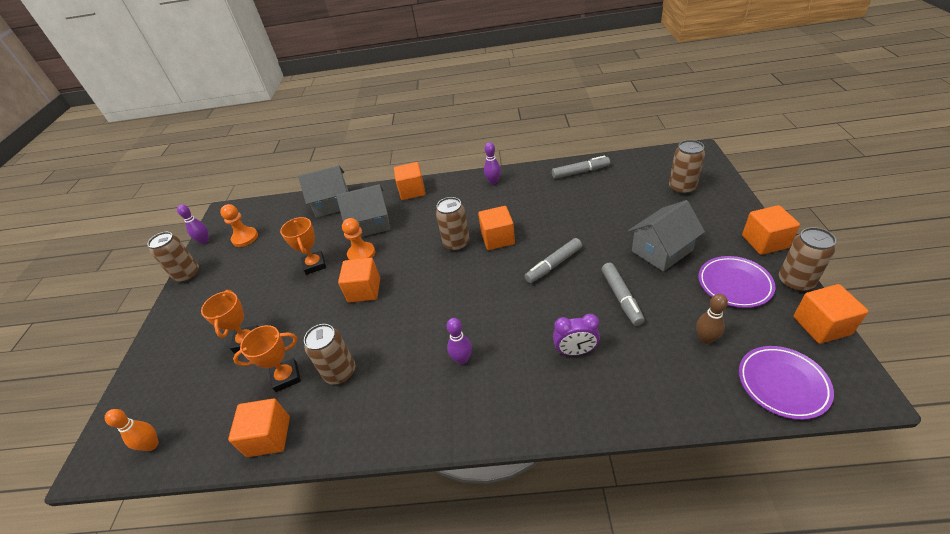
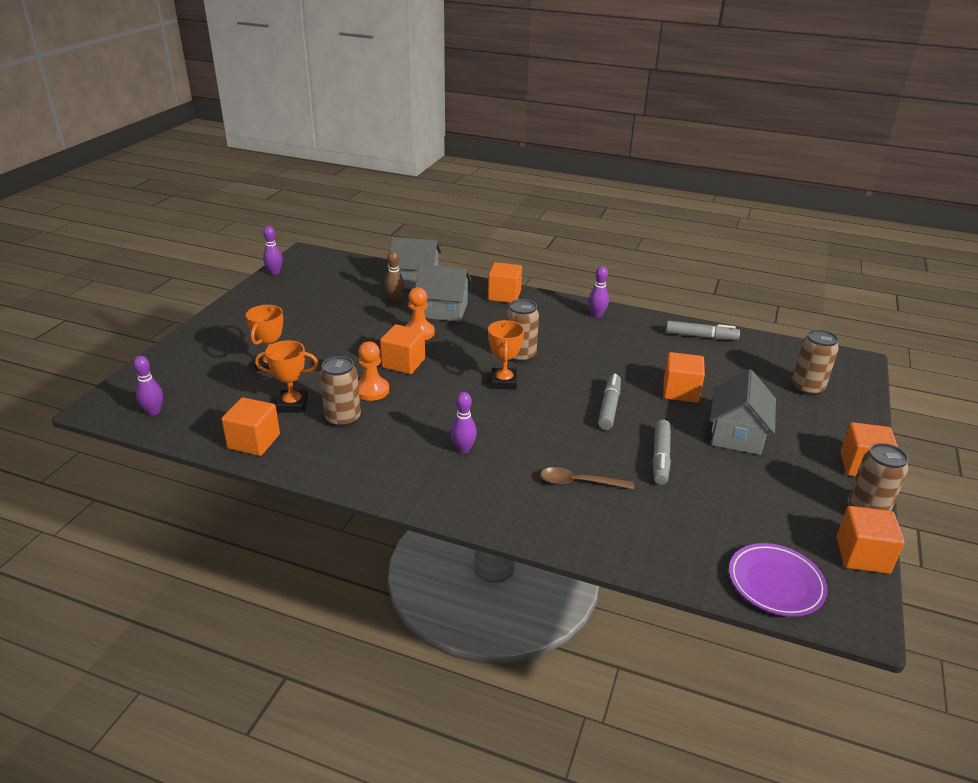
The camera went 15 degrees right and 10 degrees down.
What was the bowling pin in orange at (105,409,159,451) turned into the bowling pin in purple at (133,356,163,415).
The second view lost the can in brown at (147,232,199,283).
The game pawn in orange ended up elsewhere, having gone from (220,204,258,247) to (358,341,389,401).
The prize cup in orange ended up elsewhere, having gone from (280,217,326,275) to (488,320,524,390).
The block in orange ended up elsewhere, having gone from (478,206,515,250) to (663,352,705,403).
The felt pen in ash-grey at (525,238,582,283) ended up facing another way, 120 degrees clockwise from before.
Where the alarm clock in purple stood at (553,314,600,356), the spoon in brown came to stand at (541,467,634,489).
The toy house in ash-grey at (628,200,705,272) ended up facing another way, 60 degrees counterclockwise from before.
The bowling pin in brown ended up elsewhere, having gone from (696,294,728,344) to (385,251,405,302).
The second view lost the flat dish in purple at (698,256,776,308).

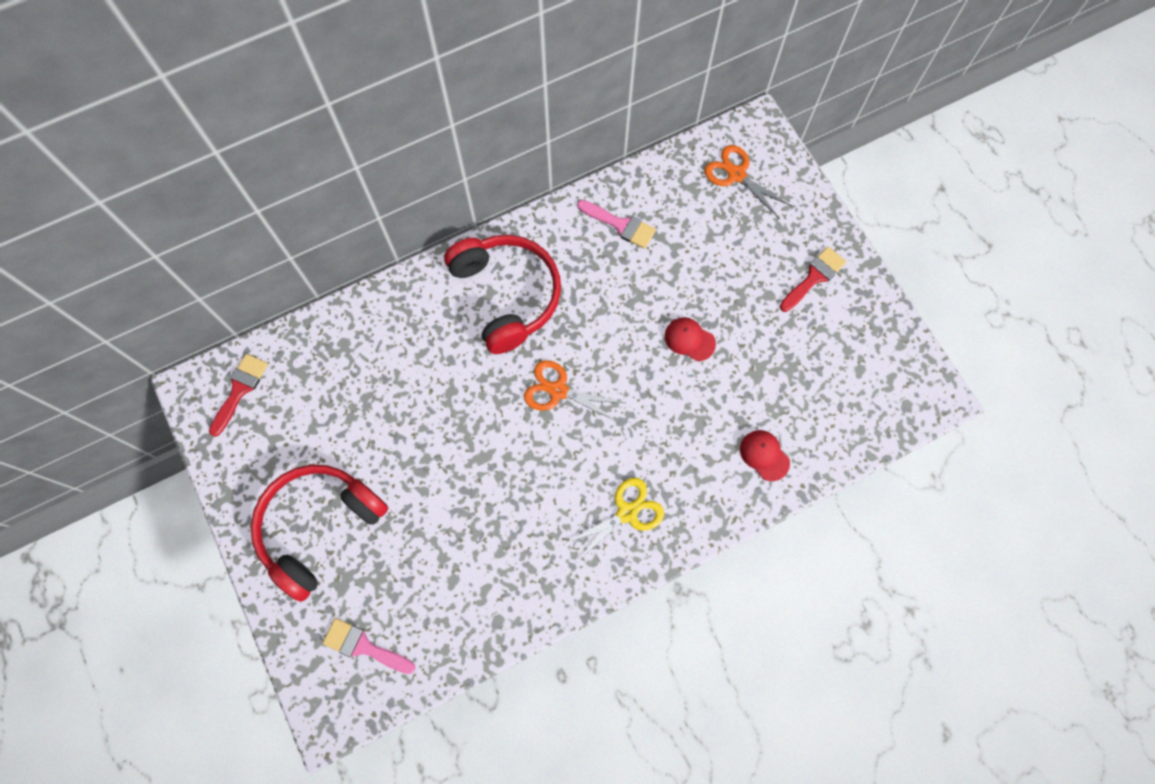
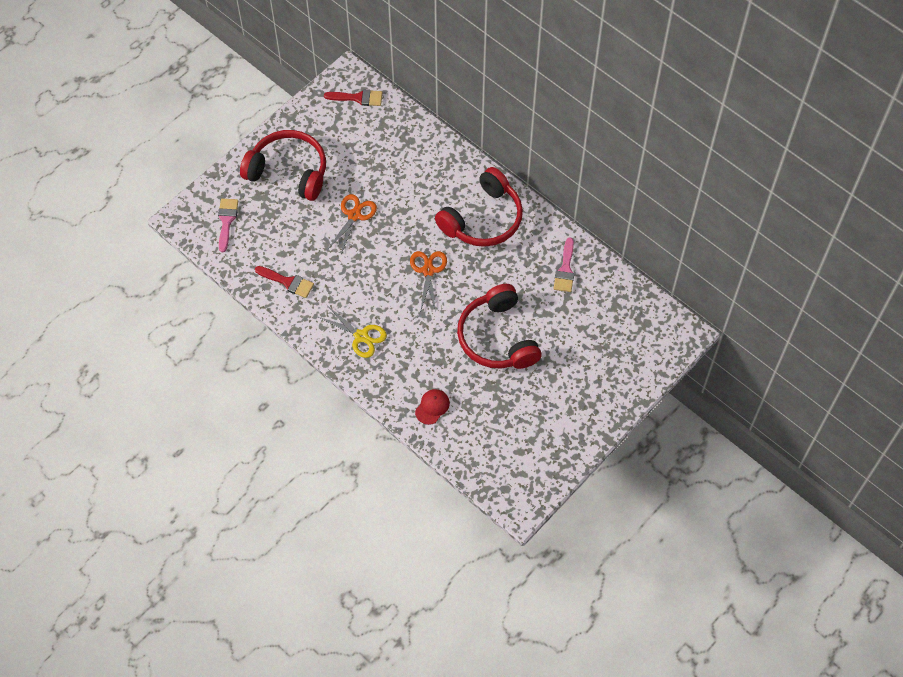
The camera went 70 degrees right and 10 degrees down.
Where the cap in scarlet stood at (665,317,716,361), the over-ear headphones in scarlet came to stand at (457,284,542,369).
The pair of scissors in orange ended up elsewhere, having gone from (704,145,792,219) to (328,194,377,254).
The paintbrush in scarlet ended up elsewhere, having gone from (780,246,846,312) to (255,266,314,298).

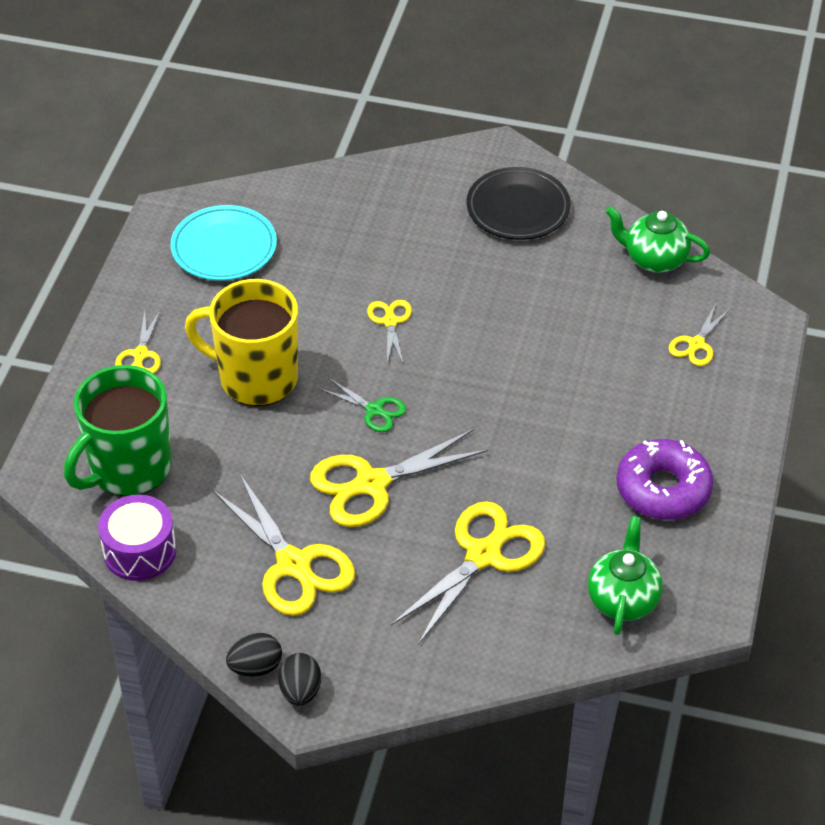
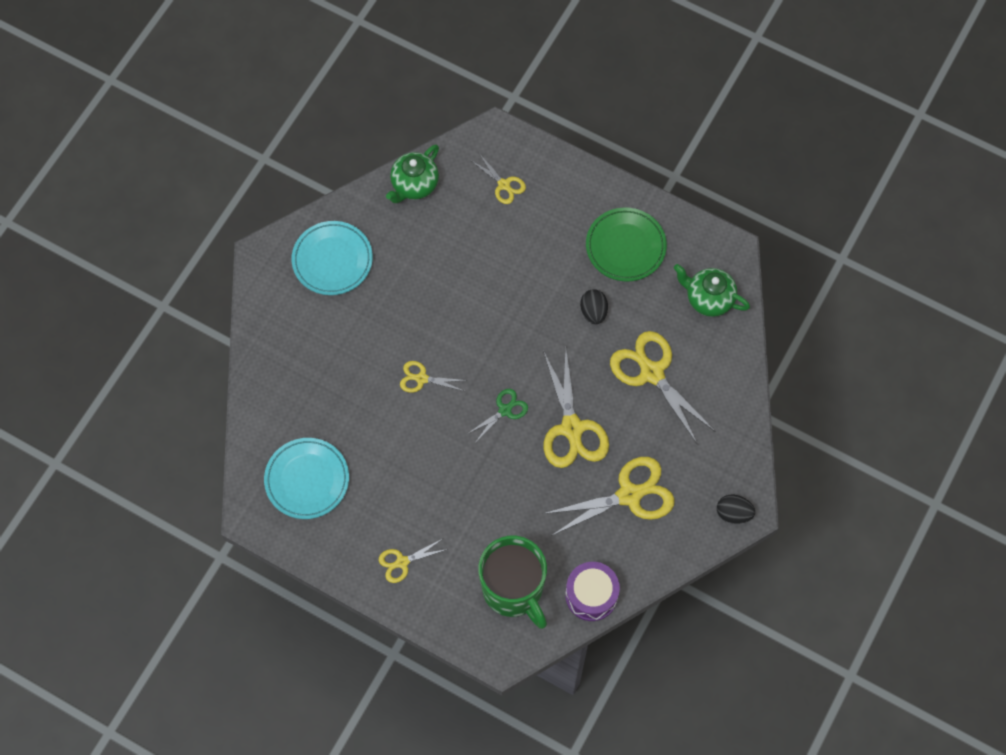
The camera went 75 degrees left and 20 degrees up.
The pair of scissors in bright yellow at (115,310,161,373) ended up facing another way, 135 degrees clockwise from before.
The second view lost the coffee mug in bright yellow at (185,279,298,406).
The toy egg in black ended up elsewhere, having gone from (226,633,282,677) to (580,289,608,324).
What was the flat dish in black at (467,167,571,240) turned into the flat dish in aqua at (292,221,373,295).
Where the glazed donut in purple stood at (616,439,713,520), the flat dish in emerald came to stand at (586,208,667,281).

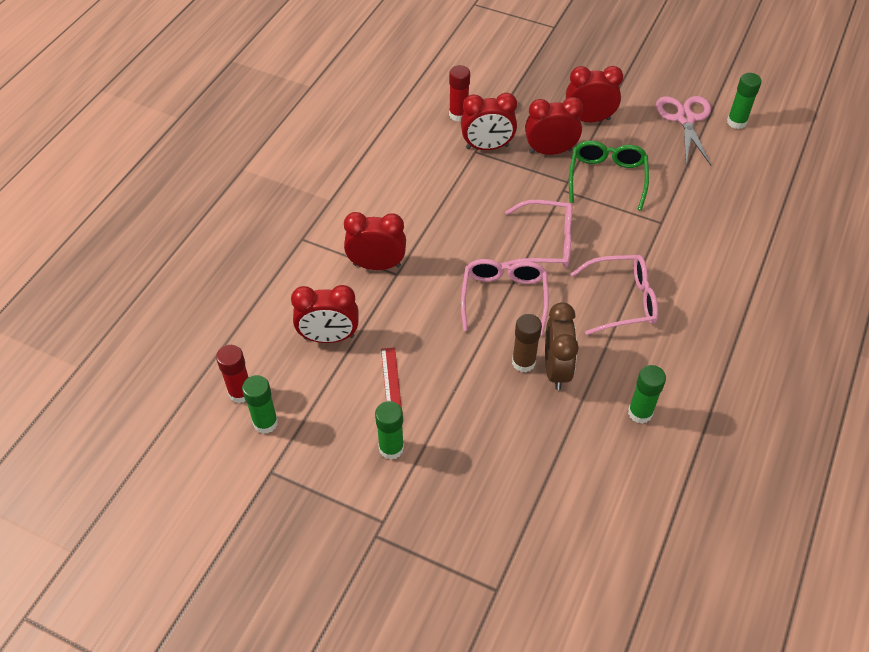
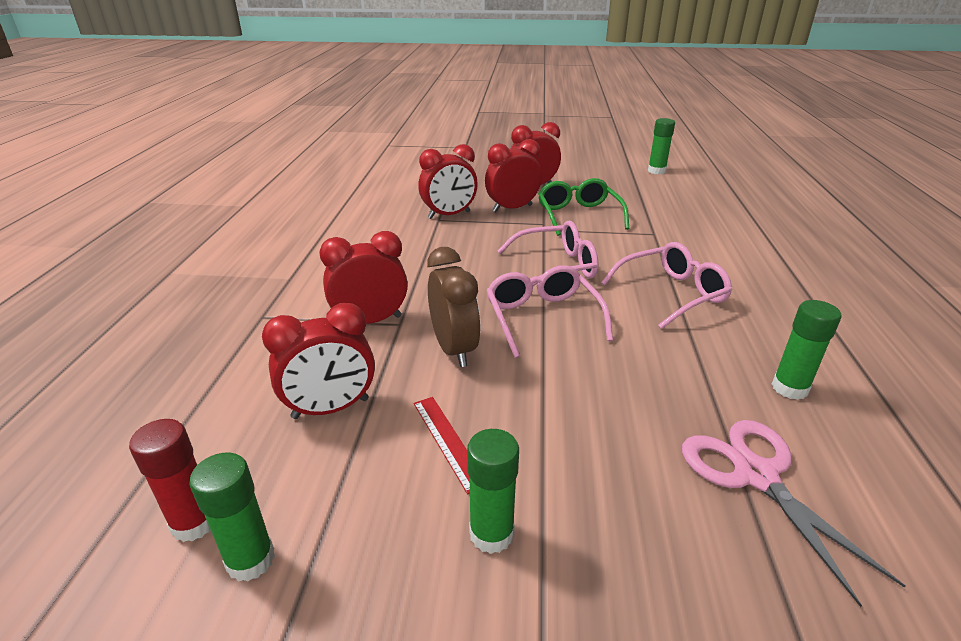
The camera went 20 degrees left and 20 degrees down.
The second view lost the glue in scarlet at (449,65,470,122).
The second view lost the glue in brown at (512,314,542,372).
The alarm clock in brown ended up elsewhere, having gone from (545,302,579,390) to (427,247,480,367).
The pair of scissors in pink ended up elsewhere, having gone from (656,96,711,165) to (682,420,905,607).

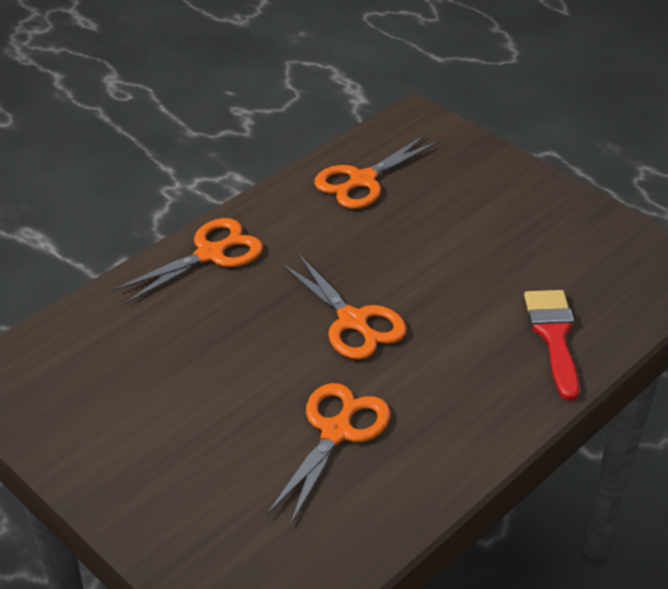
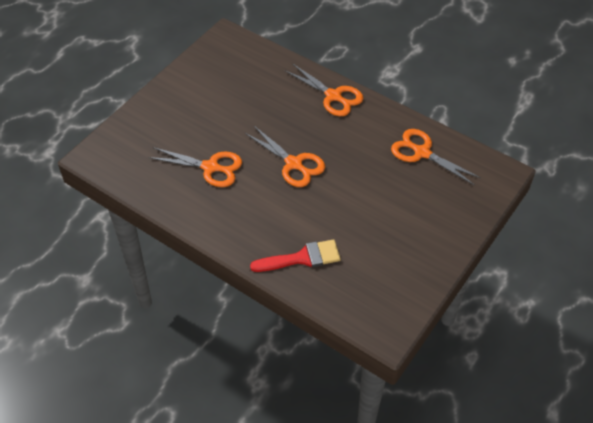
The camera went 80 degrees right and 10 degrees up.
The pair of scissors in orange at (280,253,406,360) ended up facing another way, 90 degrees counterclockwise from before.

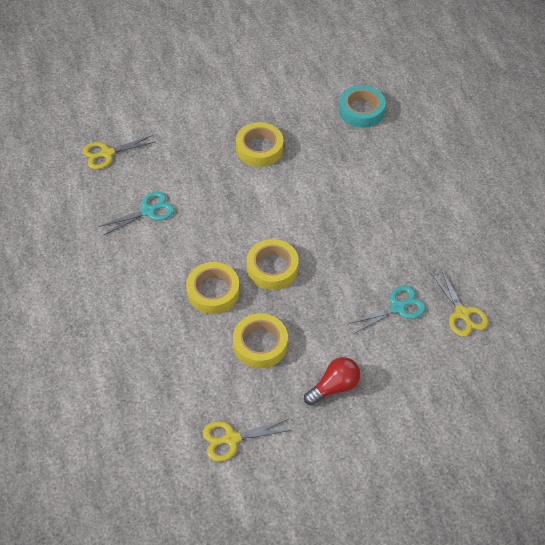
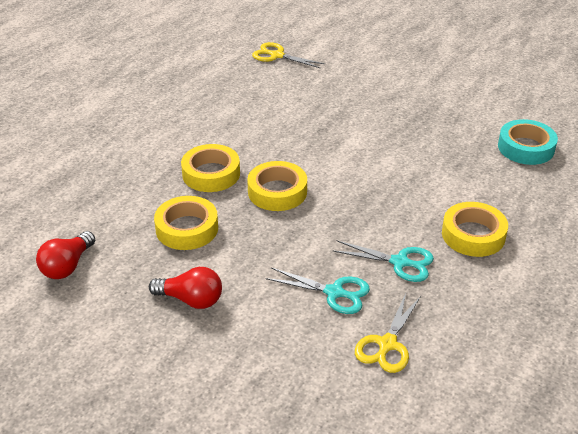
The camera went 50 degrees right and 15 degrees down.
The pair of scissors in aqua ended up elsewhere, having gone from (98,191,174,235) to (332,241,434,282).
Where the pair of scissors in bright yellow stood at (202,419,291,461), the lightbulb in scarlet came to stand at (36,231,95,279).
The sticky tape in bright yellow ended up elsewhere, having gone from (236,122,284,167) to (442,202,508,257).

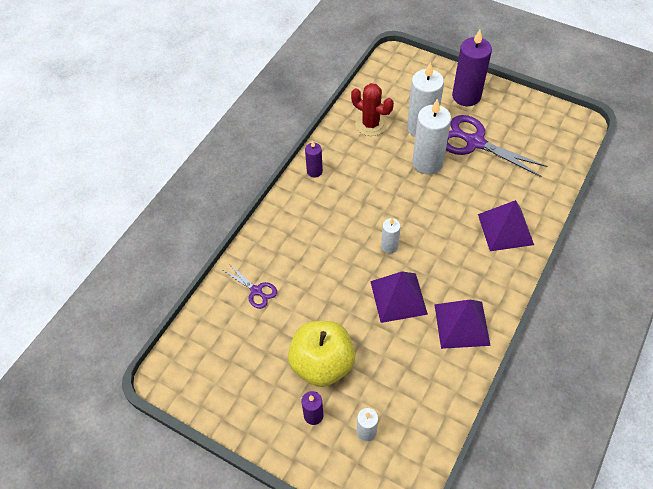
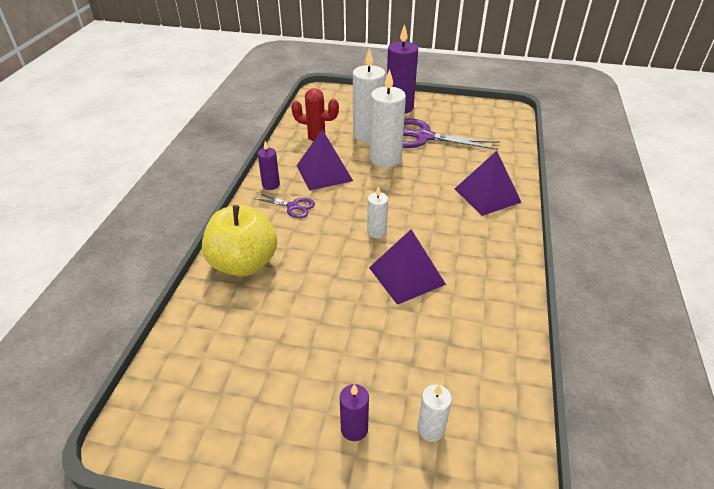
The camera went 20 degrees left and 15 degrees down.
The pair of scissors in purple ended up elsewhere, having gone from (224,264,277,309) to (252,192,315,218).
The toy apple in bright yellow ended up elsewhere, having gone from (288,321,355,387) to (202,205,277,277).
The pyramid in purple ended up elsewhere, having gone from (434,300,491,349) to (297,129,353,191).

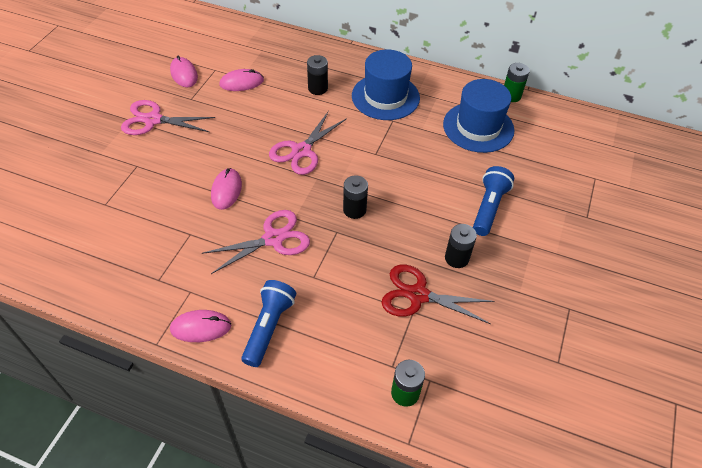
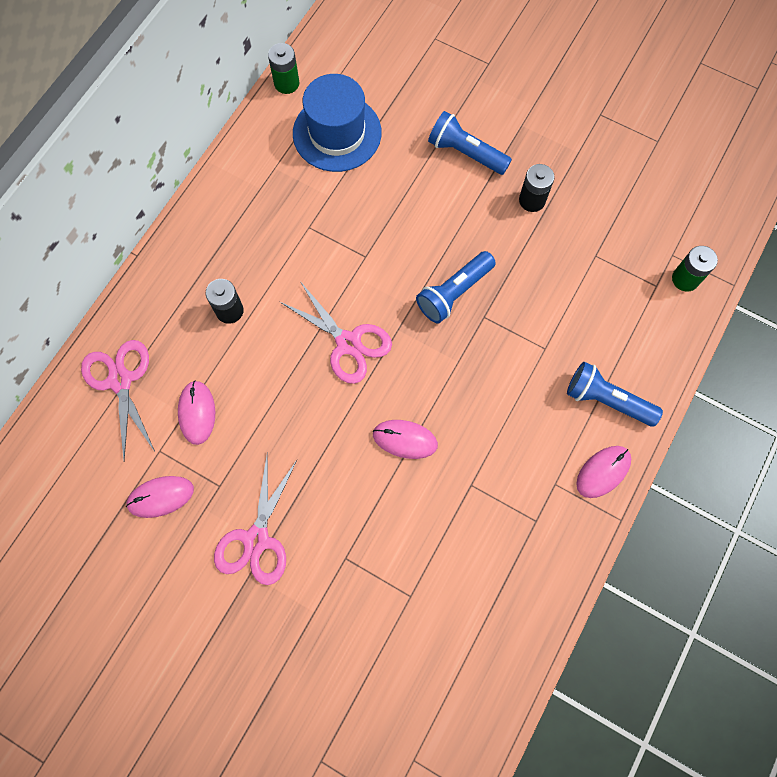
The camera went 80 degrees left and 20 degrees up.
The mouse in pink at (170,310,231,342) ended up facing another way, 45 degrees clockwise from before.
The pair of scissors in pink ended up elsewhere, having gone from (202,210,310,274) to (81,340,155,460).
Where the AA battery in black stood at (343,175,368,219), the flashlight in royal blue came to stand at (416,251,496,323).
The second view lost the hat in royal blue at (352,49,420,120).
The second view lost the pair of scissors in scarlet at (381,265,494,324).

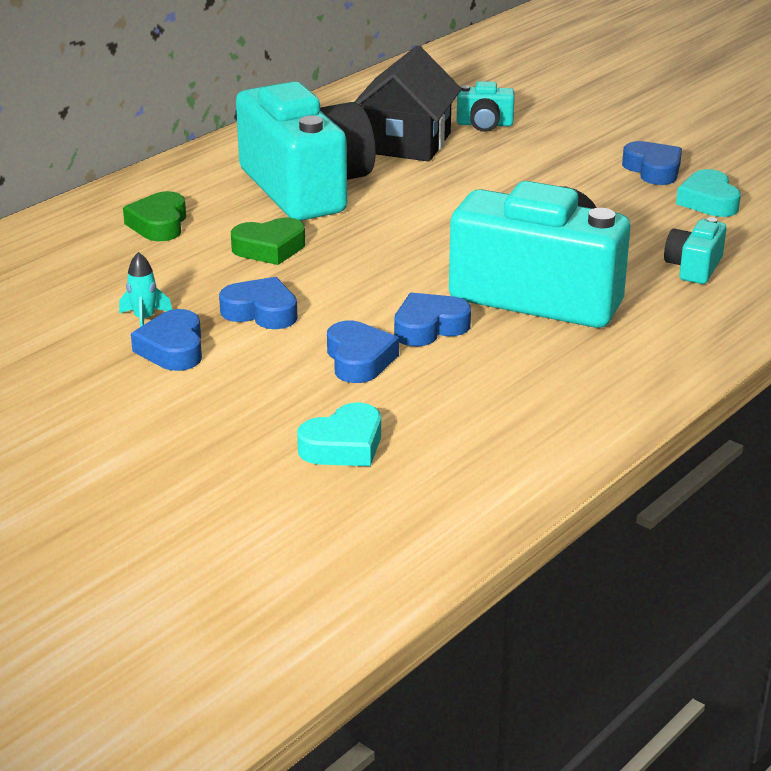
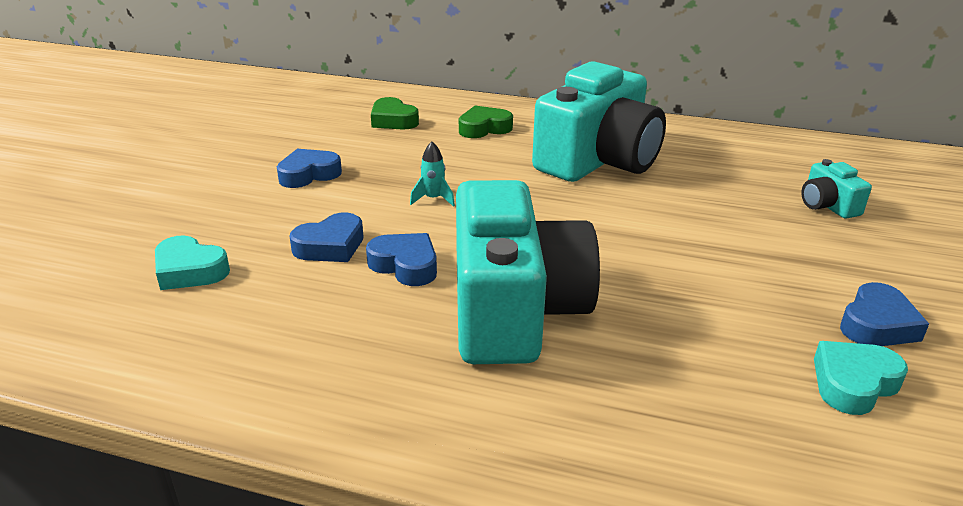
The camera went 65 degrees right and 0 degrees up.
The toy rocket in aqua ended up elsewhere, having gone from (119,252,172,327) to (410,142,455,207).
The second view lost the heart shape in royal blue at (219,277,298,329).
The heart shape in emerald ended up elsewhere, having gone from (231,218,305,265) to (371,97,419,129).
The second view lost the toy house in black at (354,45,462,162).
The second view lost the camera in aqua at (664,217,726,284).

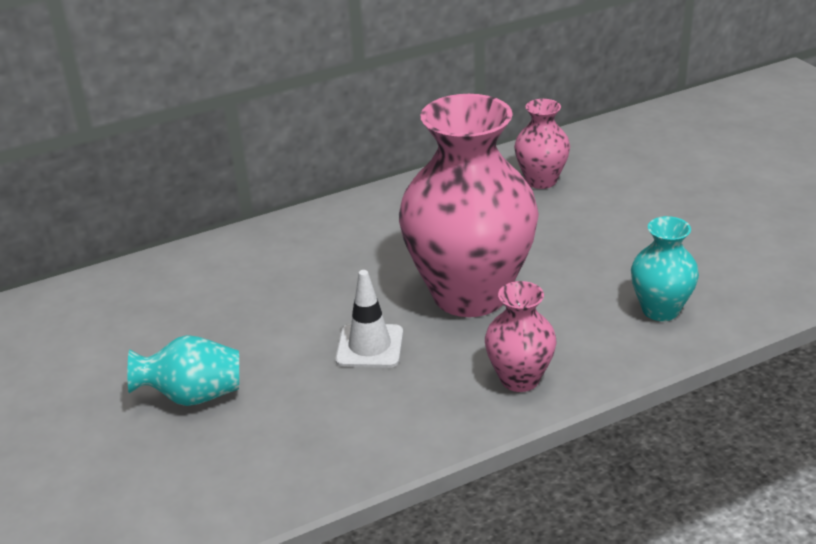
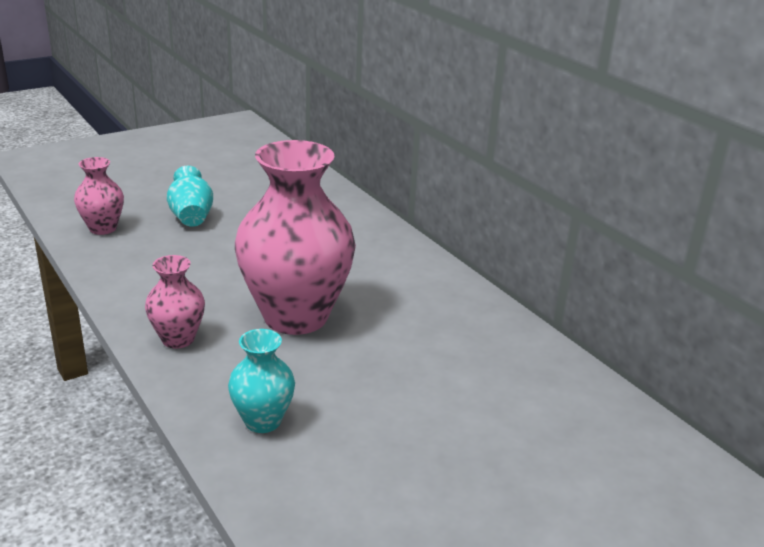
The camera went 80 degrees right and 5 degrees down.
The second view lost the road cone in white at (336,270,403,368).
The flower vase in pink ended up elsewhere, having gone from (514,99,570,189) to (74,157,124,235).

